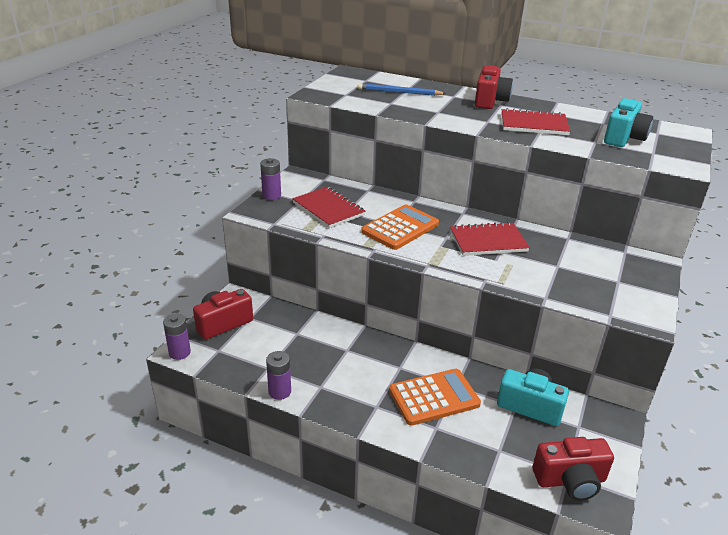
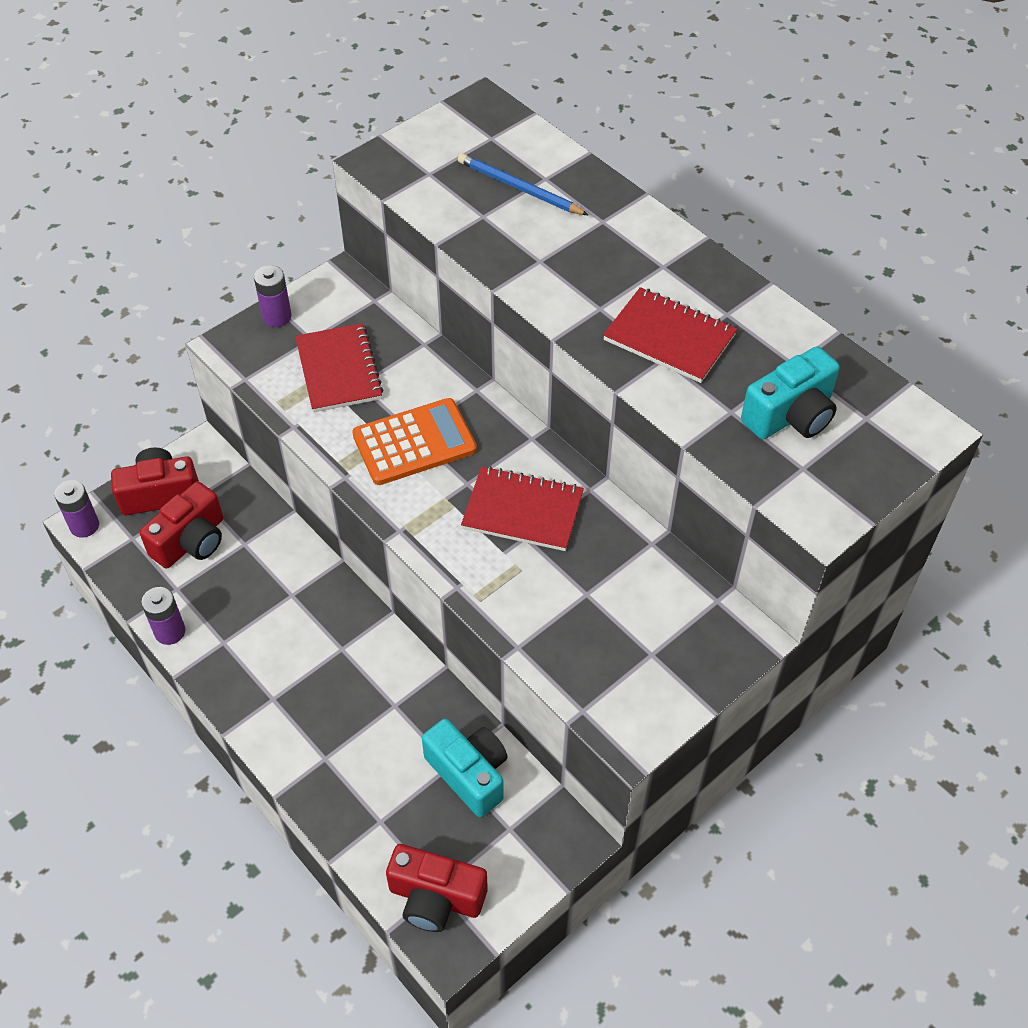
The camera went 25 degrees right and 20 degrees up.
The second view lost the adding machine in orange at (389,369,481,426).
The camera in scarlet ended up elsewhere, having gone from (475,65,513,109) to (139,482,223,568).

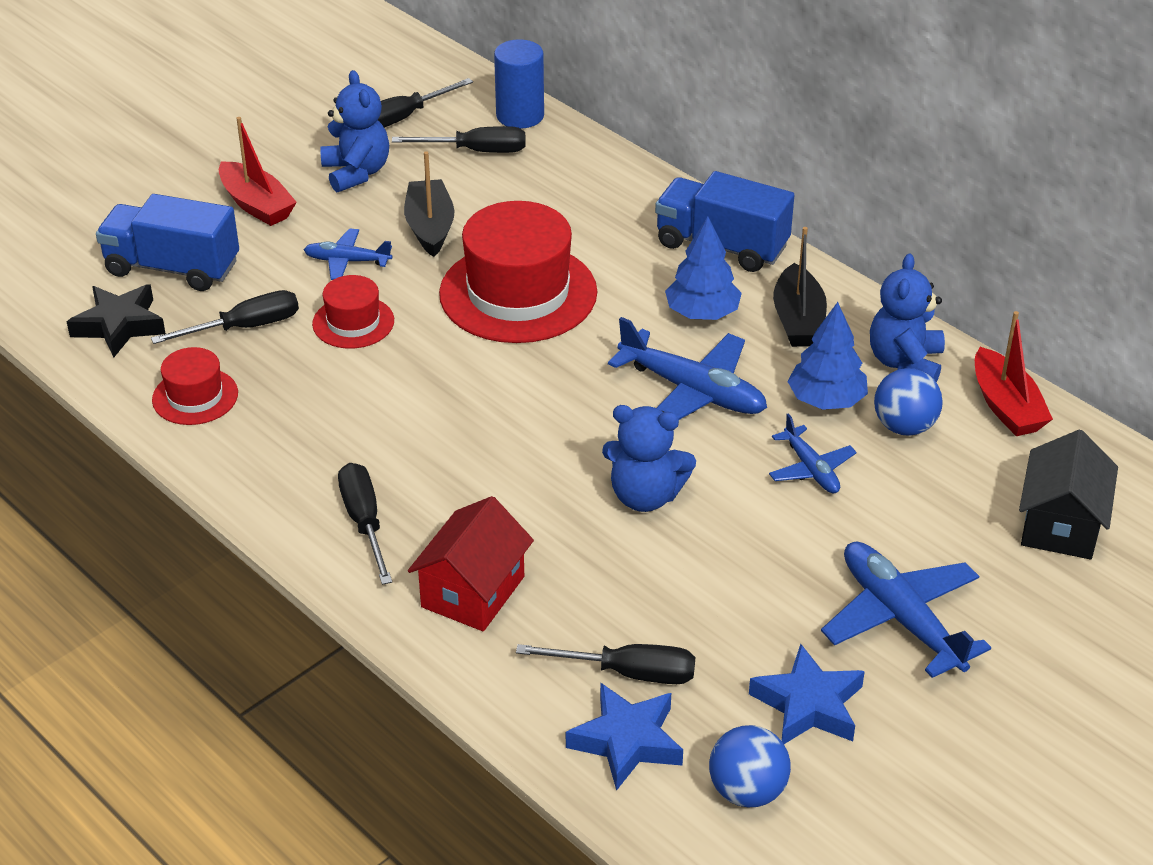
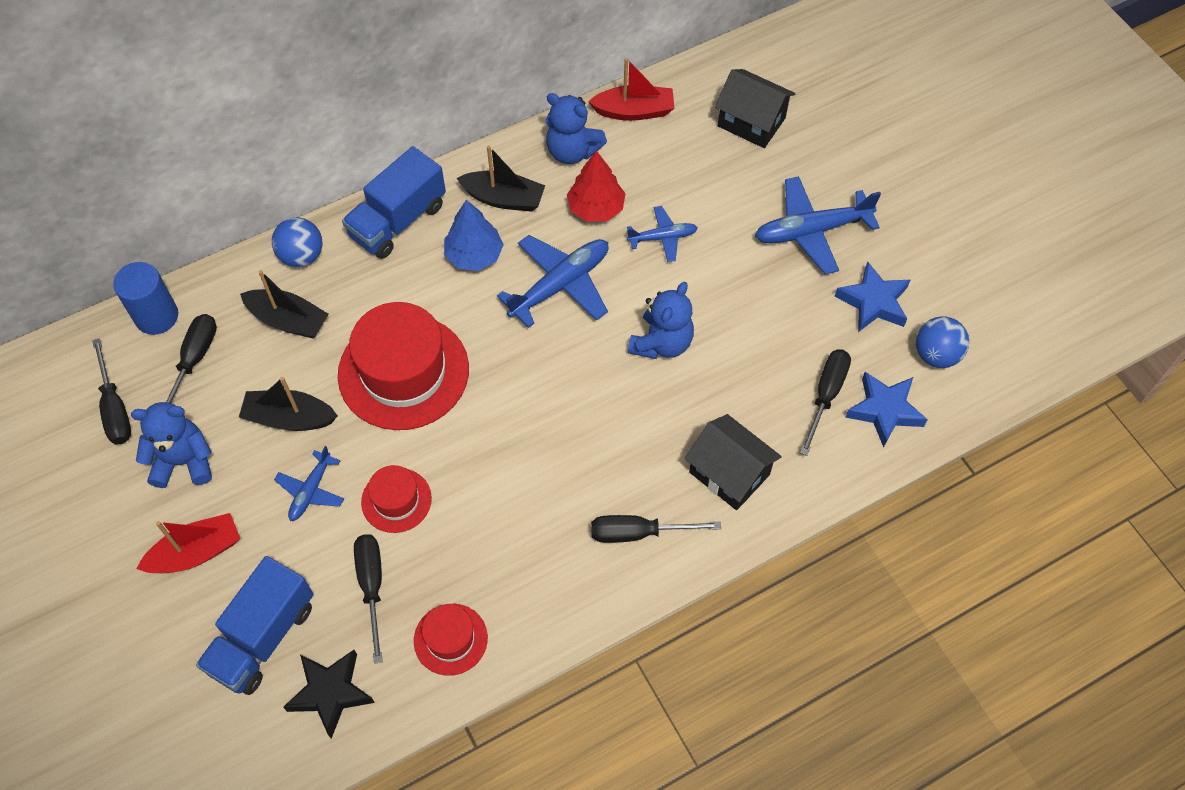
The camera went 75 degrees left and 20 degrees up.
What was the toy house in scarlet at (408,496,534,631) turned into the toy house in black at (685,414,782,510).
What was the fir tree in royal blue at (787,302,868,410) turned into the fir tree in scarlet at (567,150,626,222).
The ball in royal blue ended up elsewhere, having gone from (874,368,943,436) to (272,217,322,267).
The second view gained the boat in black at (240,270,329,339).

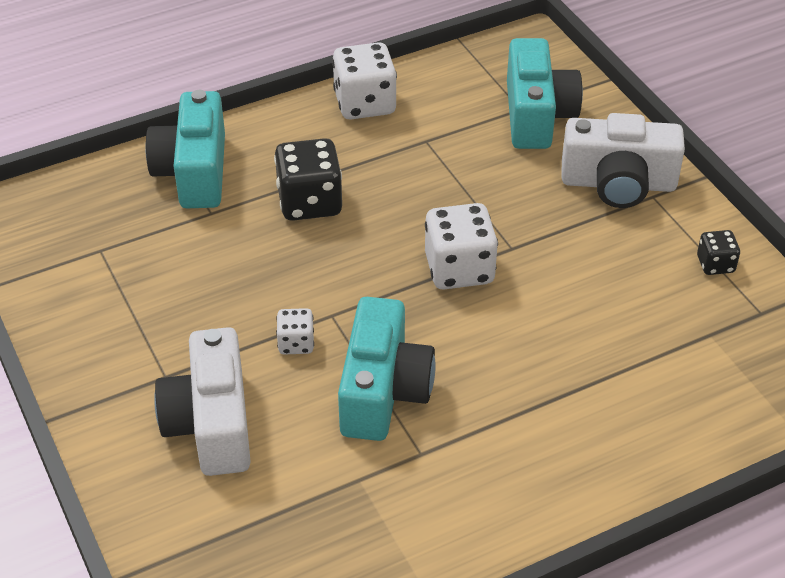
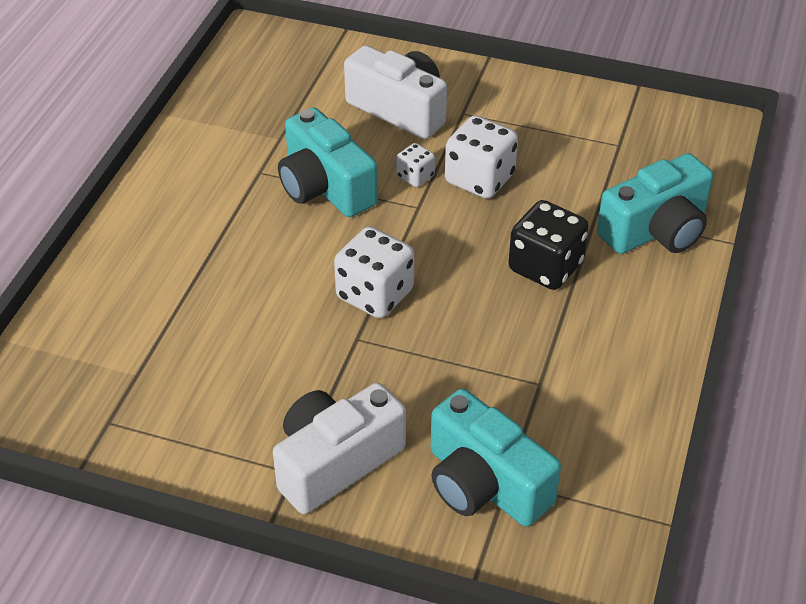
The camera went 135 degrees right and 0 degrees up.
The camera in aqua at (145,90,225,208) ended up facing another way, 105 degrees clockwise from before.
The die in white ended up elsewhere, having gone from (332,42,397,119) to (445,116,518,199).
The second view lost the die in black at (697,230,740,275).

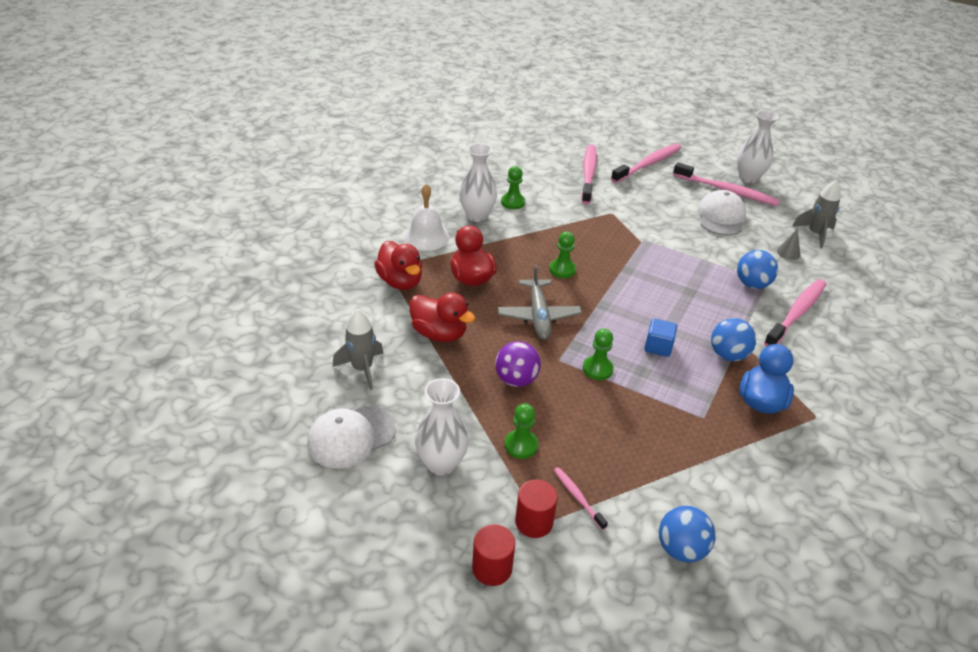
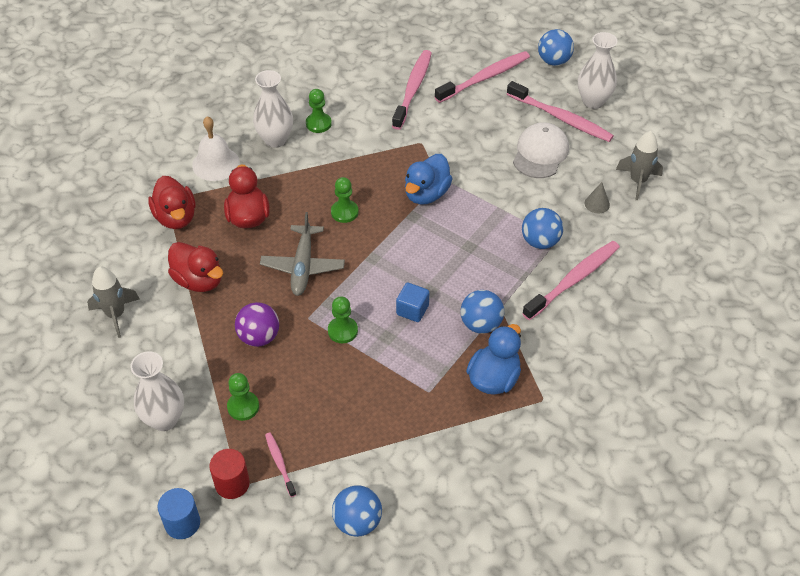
The camera went 10 degrees right and 10 degrees up.
The second view lost the cap in white at (307,406,396,469).
What was the cylinder shape in scarlet at (472,524,515,586) turned into the cylinder shape in royal blue at (158,488,200,539).
The second view gained the toy duck in royal blue at (405,154,453,205).
The second view gained the ball in royal blue at (538,29,574,66).

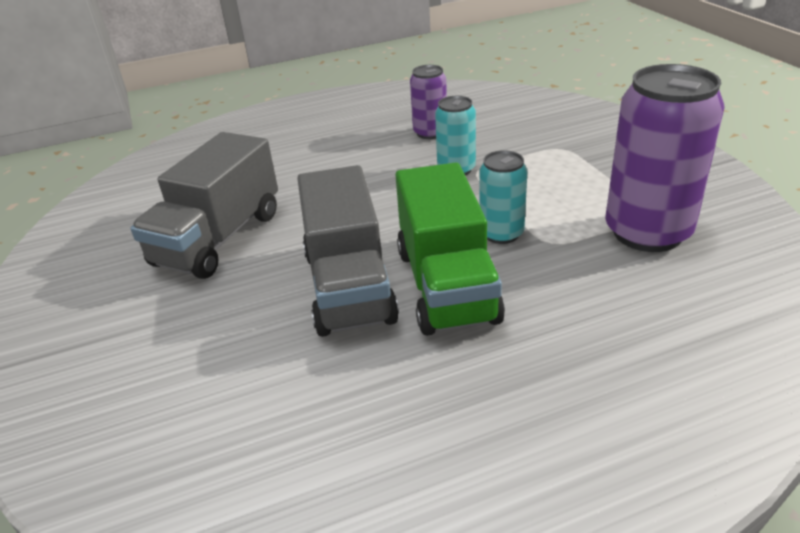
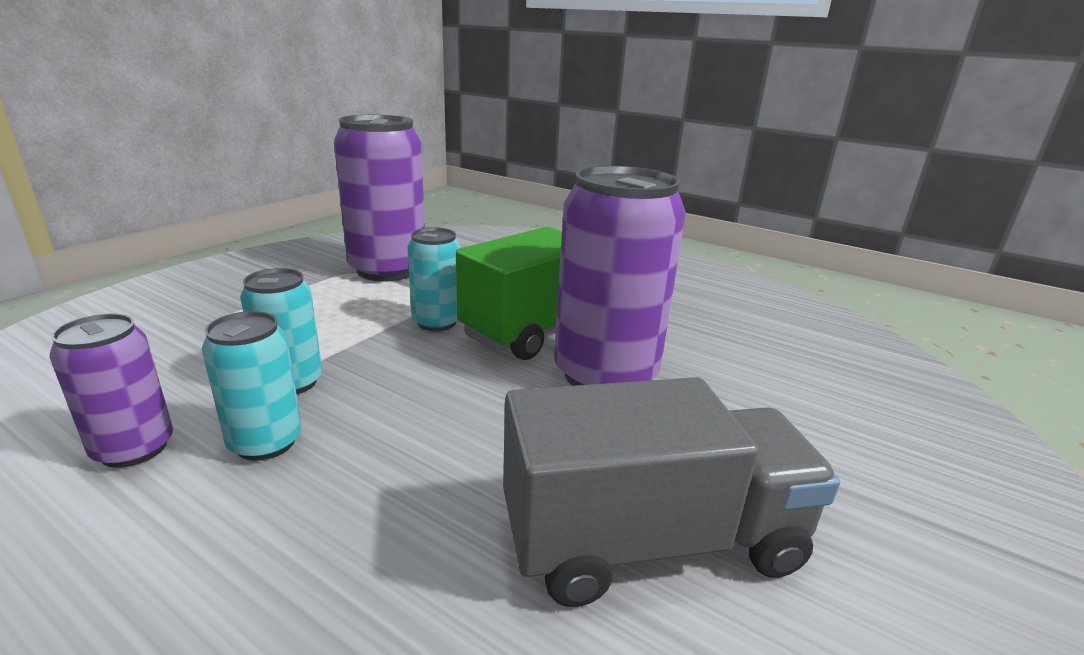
The camera went 130 degrees left and 10 degrees down.
Where the truck in ash-grey stood at (297,165,399,337), the can in purple came to stand at (554,166,685,386).
The second view gained the can in aqua at (202,311,302,461).

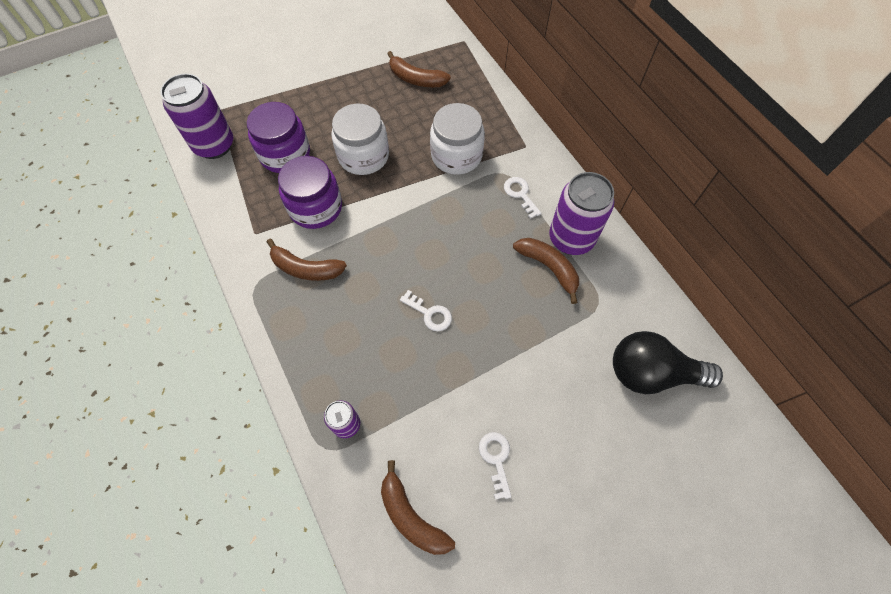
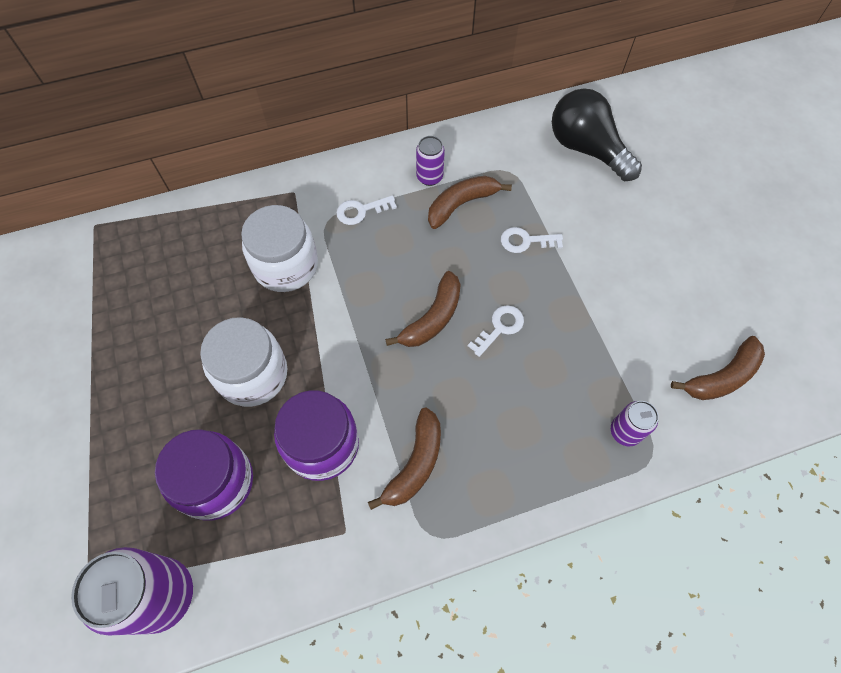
The camera went 80 degrees left and 0 degrees up.
The banana fruit in brown ended up elsewhere, having gone from (387,51,451,87) to (385,271,461,347).
The key in white ended up elsewhere, having gone from (479,432,511,500) to (501,227,563,253).
The size of the can in purple at (549,172,615,255) changed by a factor of 0.52.
The lightbulb in black at (613,331,723,394) ended up facing another way, 120 degrees clockwise from before.

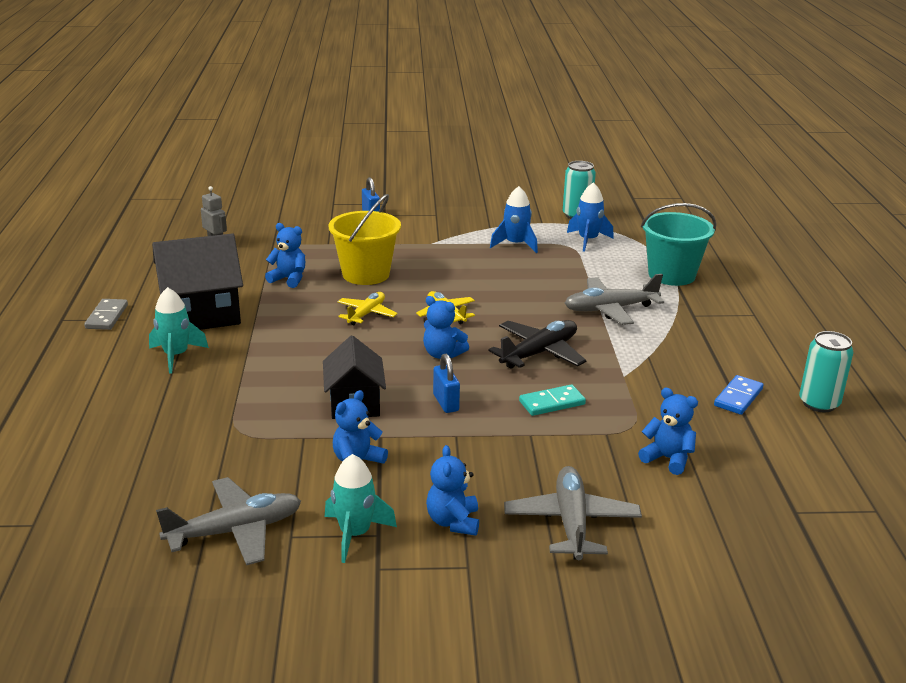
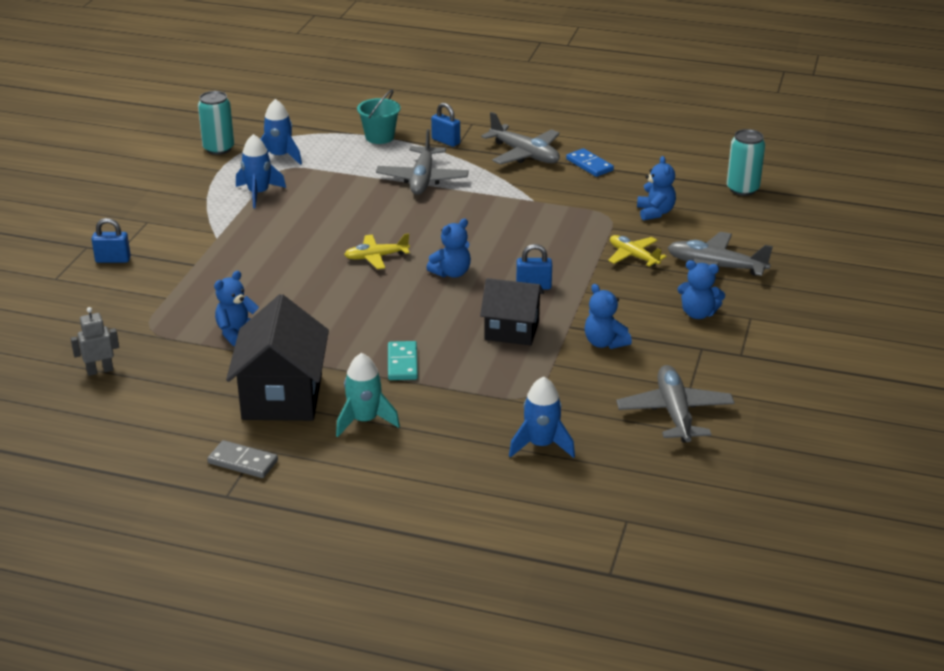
The camera went 70 degrees left and 5 degrees up.
The second view lost the toy rocket in aqua at (325,454,397,563).
The second view lost the pail in bright yellow at (329,194,401,285).
The toy plane in bright yellow ended up elsewhere, having gone from (338,292,398,325) to (608,235,667,267).
The second view lost the toy plane in black at (488,320,587,369).
The domino piece in aqua ended up elsewhere, having gone from (519,385,586,416) to (388,341,418,380).
The teddy in royal blue at (638,388,698,475) ended up facing another way, 120 degrees clockwise from before.
The size of the pail in aqua at (641,203,716,286) changed by a factor of 0.65.
The can in aqua ended up elsewhere, having gone from (799,331,854,412) to (727,129,765,196).
The second view gained the small lock in royal blue at (431,103,460,147).
The second view gained the toy plane in ash-grey at (481,112,560,165).
The second view gained the toy rocket in royal blue at (509,376,575,458).

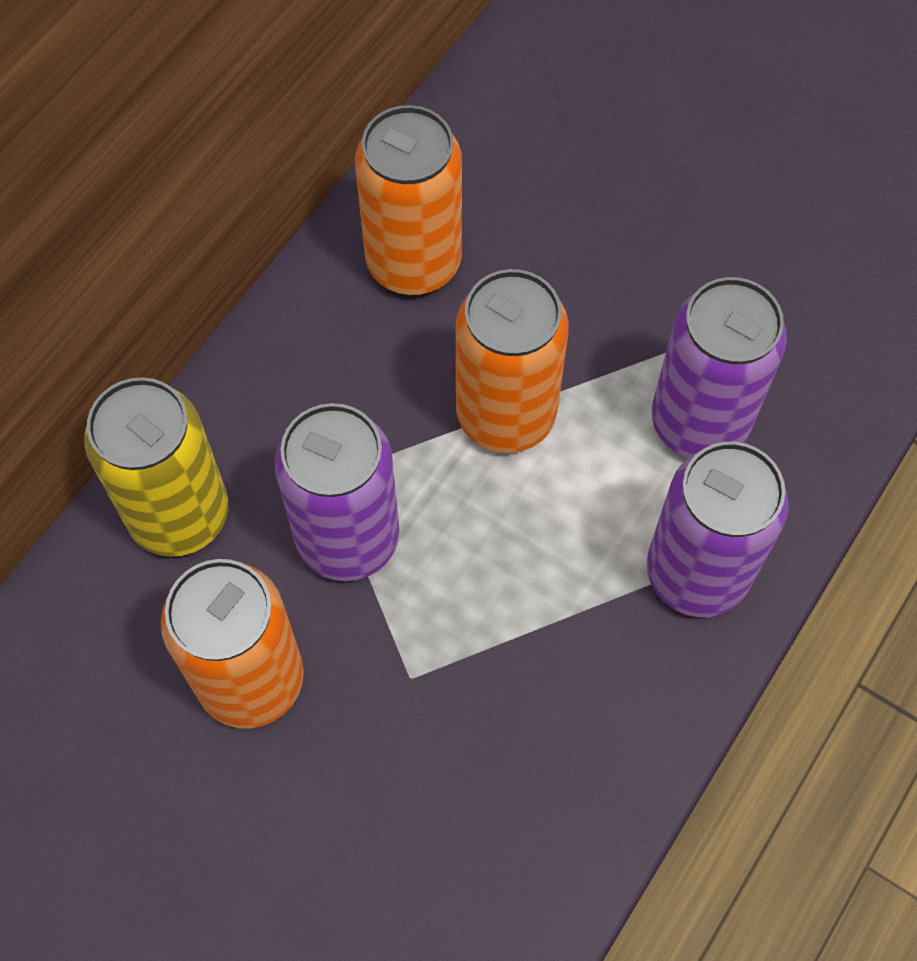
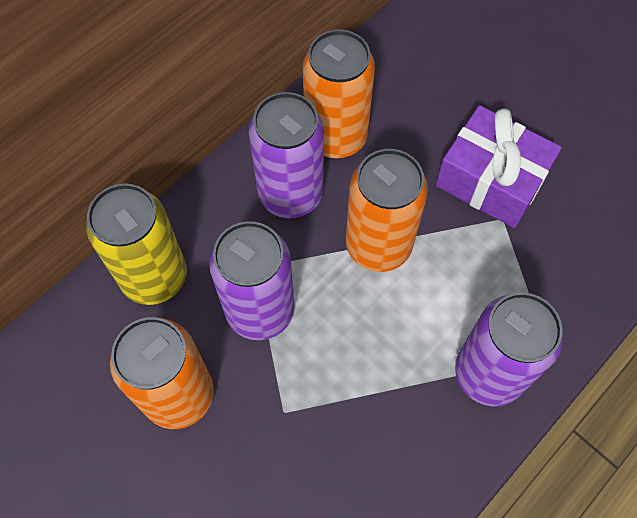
The camera went 10 degrees right and 0 degrees up.
The can in purple ended up elsewhere, having gone from (651,277,787,458) to (249,92,324,218).
The second view gained the wrapped gift in purple at (436,105,562,228).

